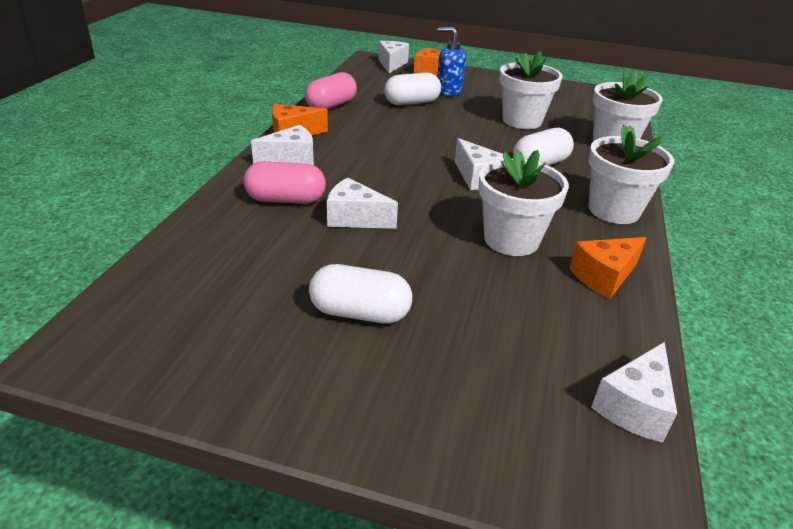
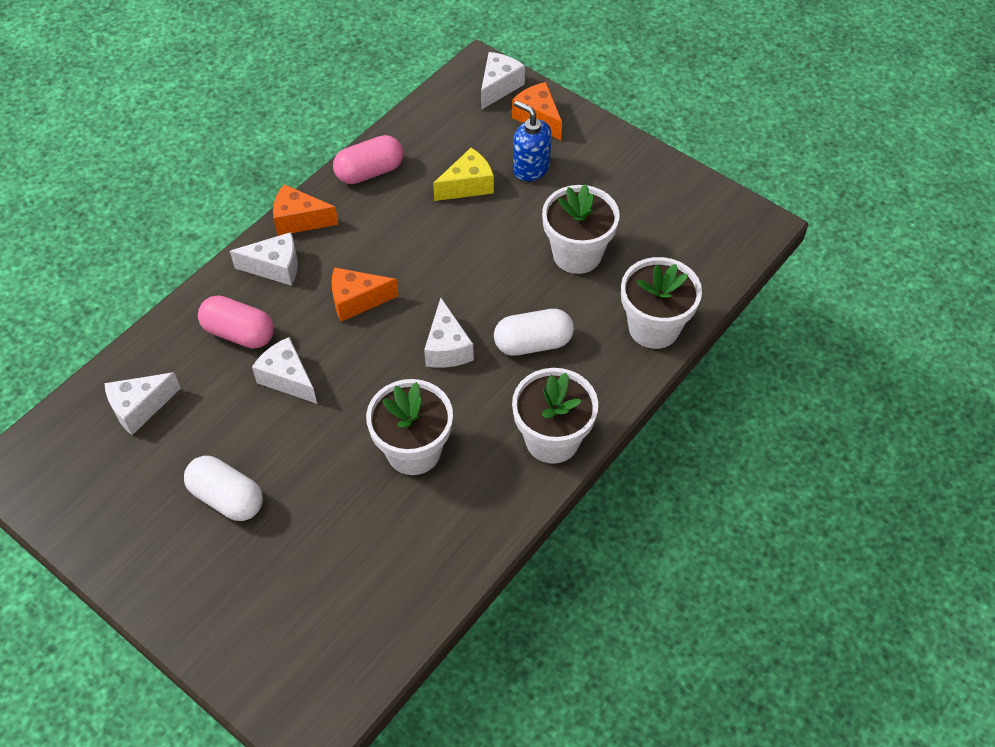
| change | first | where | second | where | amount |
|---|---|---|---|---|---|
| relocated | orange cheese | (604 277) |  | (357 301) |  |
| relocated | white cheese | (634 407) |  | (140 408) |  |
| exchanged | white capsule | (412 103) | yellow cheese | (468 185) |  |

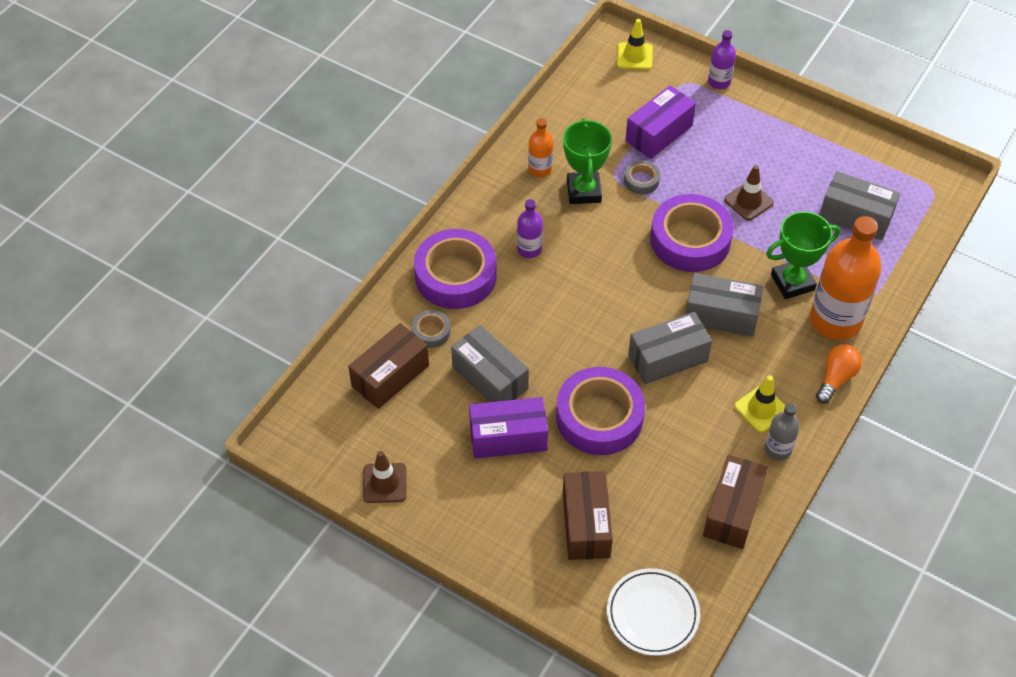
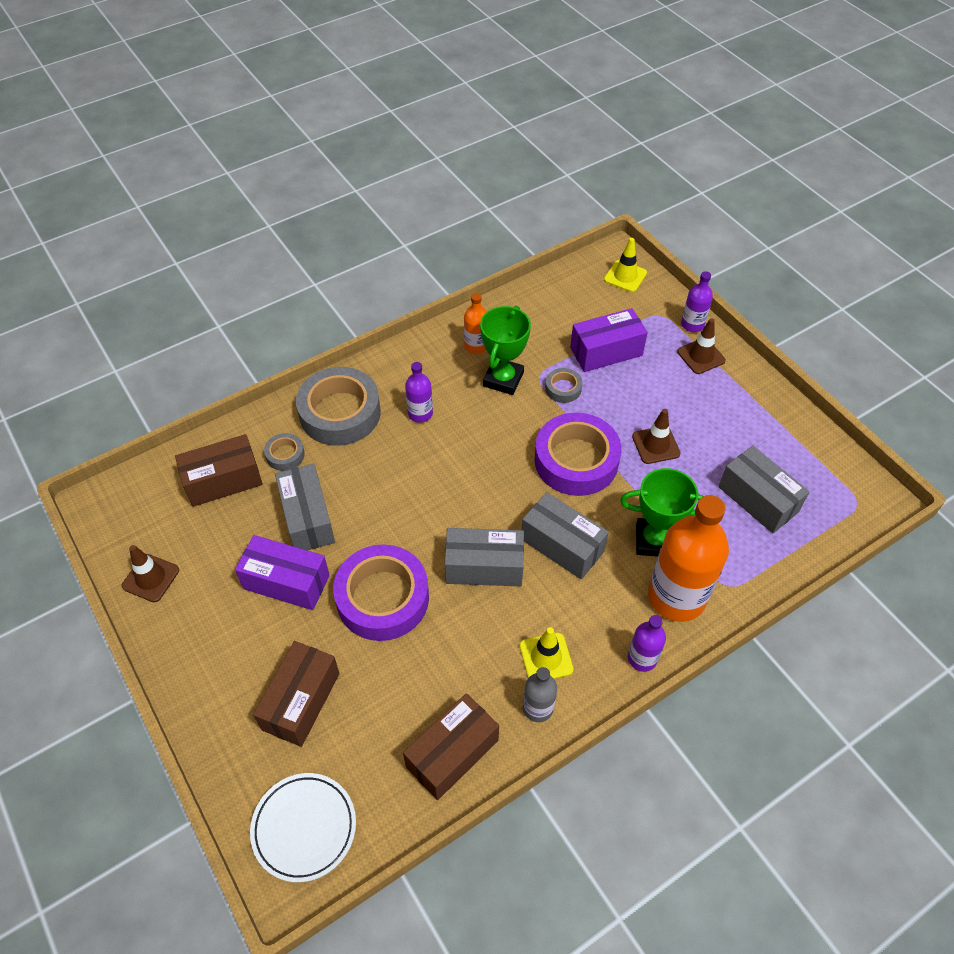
| change | first | where | second | where | amount |
|---|---|---|---|---|---|
| appeared |  |  | brown traffic cone | (701 356) |  |
| exchanged | orange light bulb | (835 378) | purple bottle | (642 658) |  |
| colour | purple tape | (455 275) | grey tape | (340 413) |  |

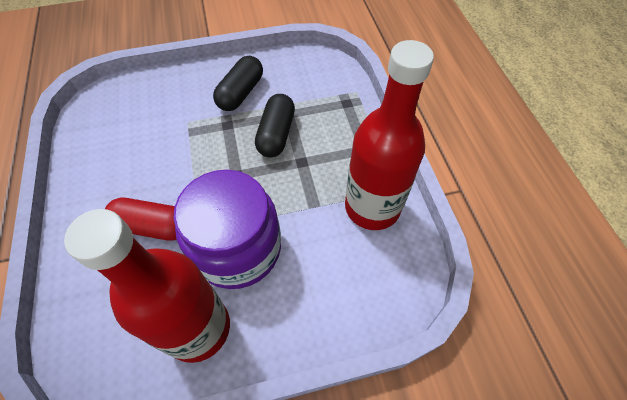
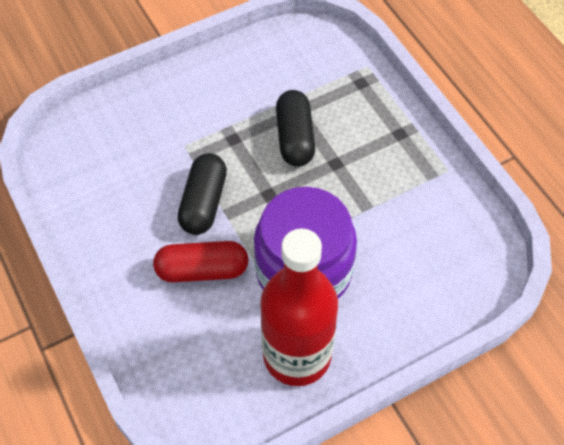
| change | first | where | second | where | amount |
|---|---|---|---|---|---|
| missing | red bottle | (372 207) |  |  |  |
| relocated | black capsule | (241 93) |  | (204 203) |  |

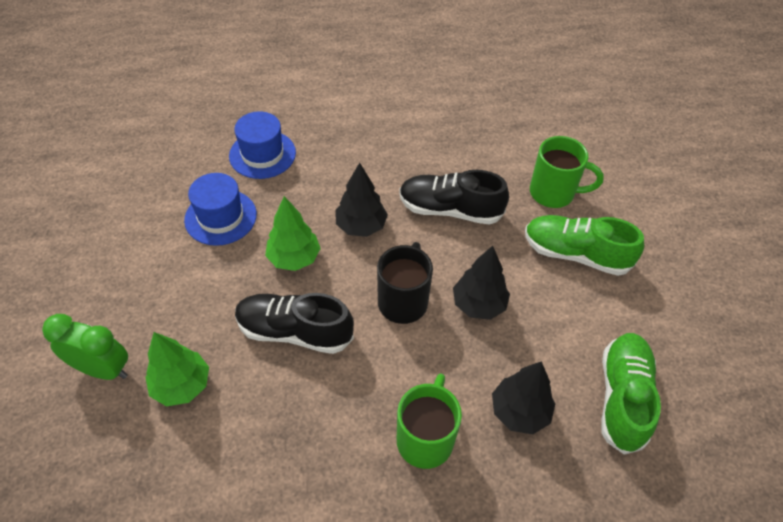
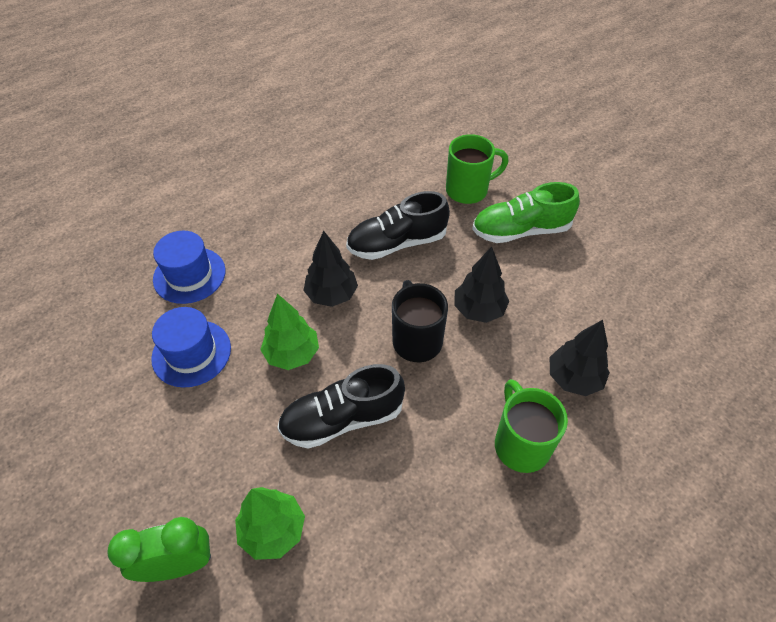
| change | first | where | second | where | amount |
|---|---|---|---|---|---|
| missing | green shoe | (622 398) |  |  |  |

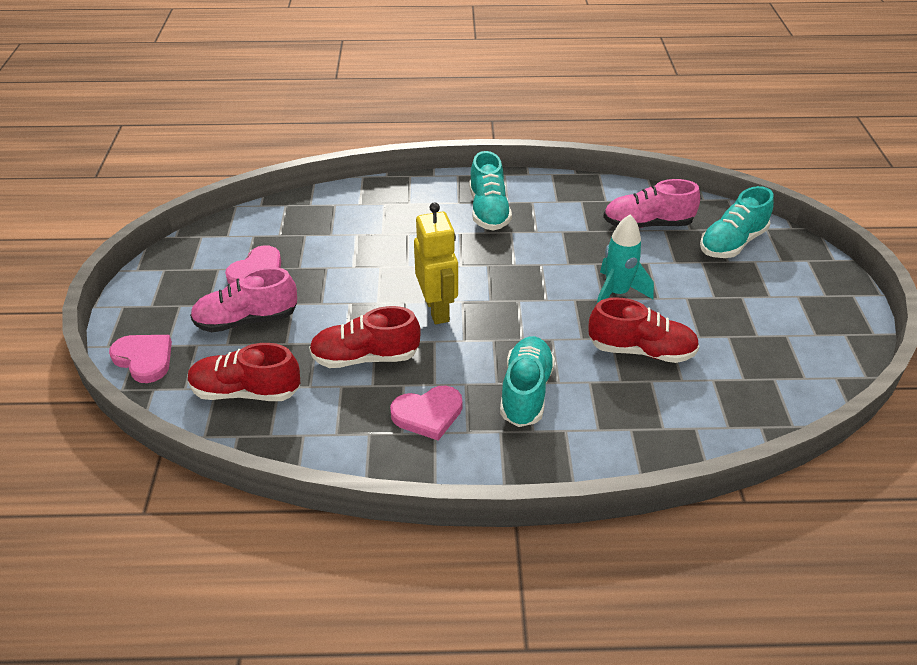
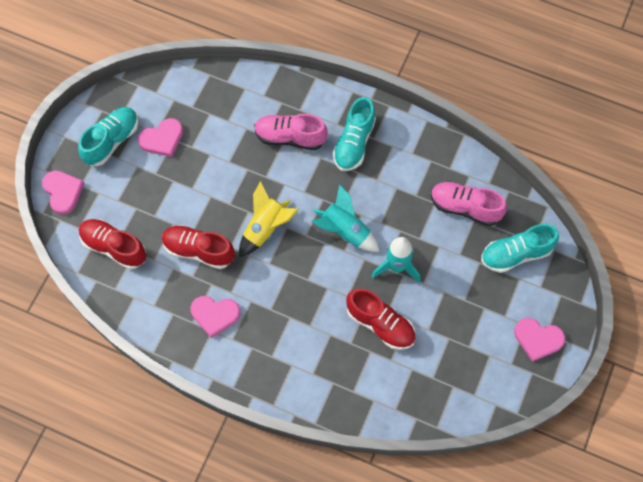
| change | first | where | second | where | amount |
|---|---|---|---|---|---|
| appeared |  |  | turquoise rocket | (345 231) |  |
| appeared |  |  | pink heart | (538 339) |  |
| relocated | pink shoe | (246 320) |  | (290 137) |  |
| relocated | turquoise shoe | (526 392) |  | (112 141) |  |
| exchanged | yellow robot | (437 310) | yellow rocket | (265 228) |  |

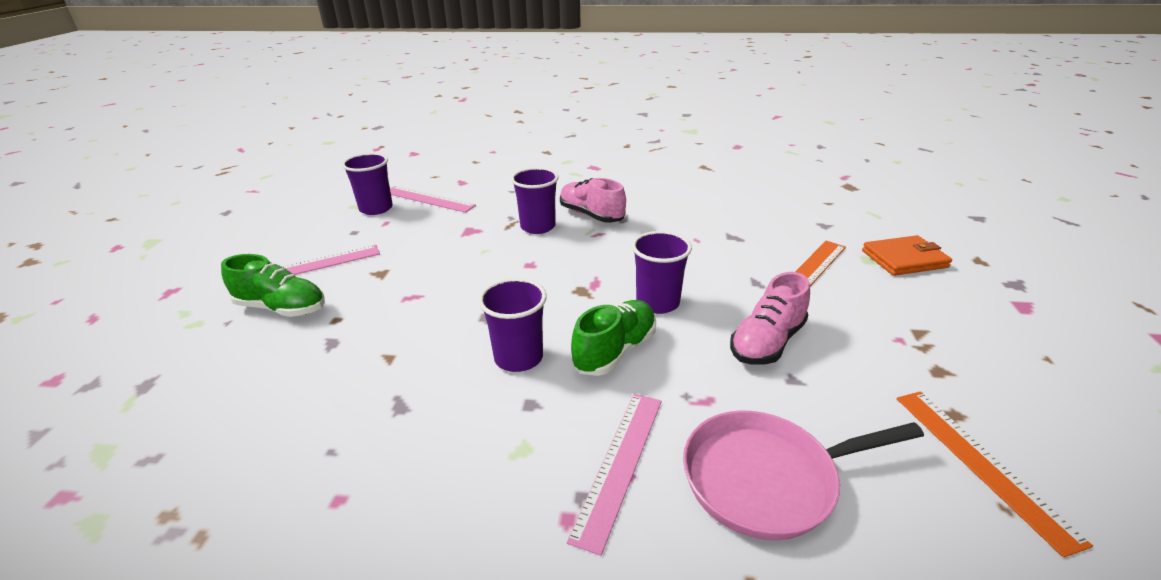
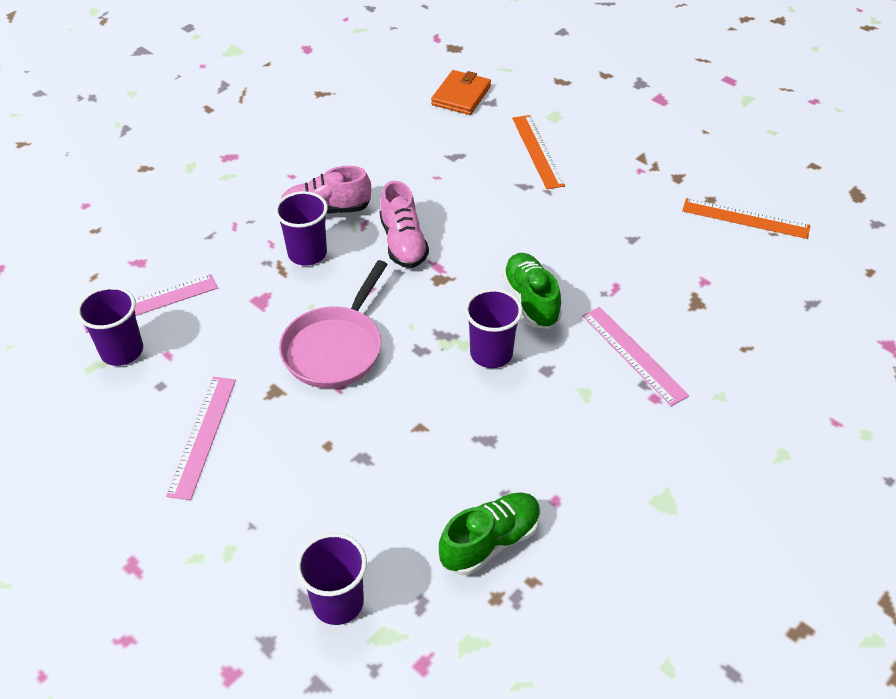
| change | first | where | second | where | amount |
|---|---|---|---|---|---|
| relocated | green shoe | (281 308) |  | (490 542) |  |
| relocated | purple cup | (657 303) |  | (338 602) |  |
| relocated | pink pan | (767 479) |  | (335 348) |  |
| relocated | pink shoe | (767 342) |  | (403 243) |  |
| relocated | orange wallet | (904 259) |  | (461 96) |  |

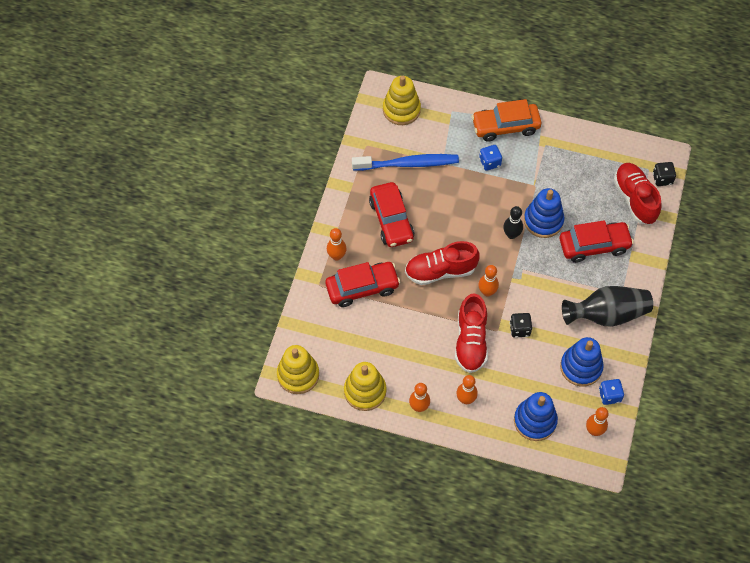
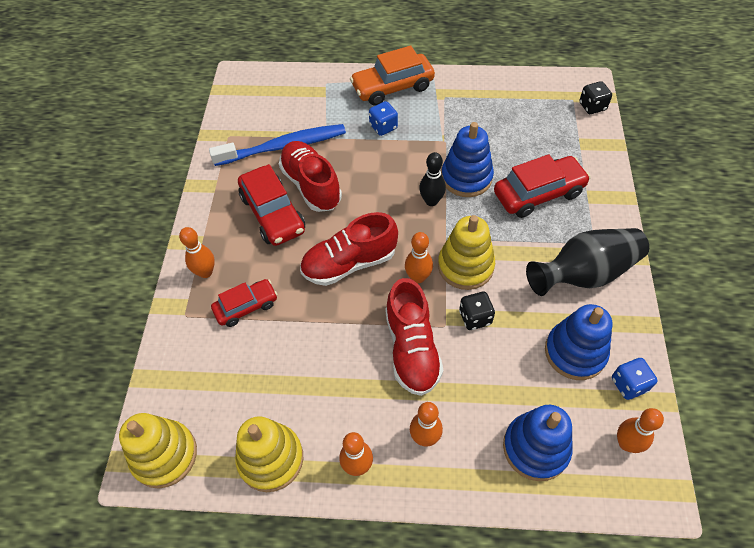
| change | first | where | second | where | amount |
|---|---|---|---|---|---|
| relocated | yellow stacking toy | (401 110) |  | (465 266) |  |
| relocated | red shoe | (635 199) |  | (311 185) |  |
| size | red car | (362 288) |  | (246 306) | x0.63 |

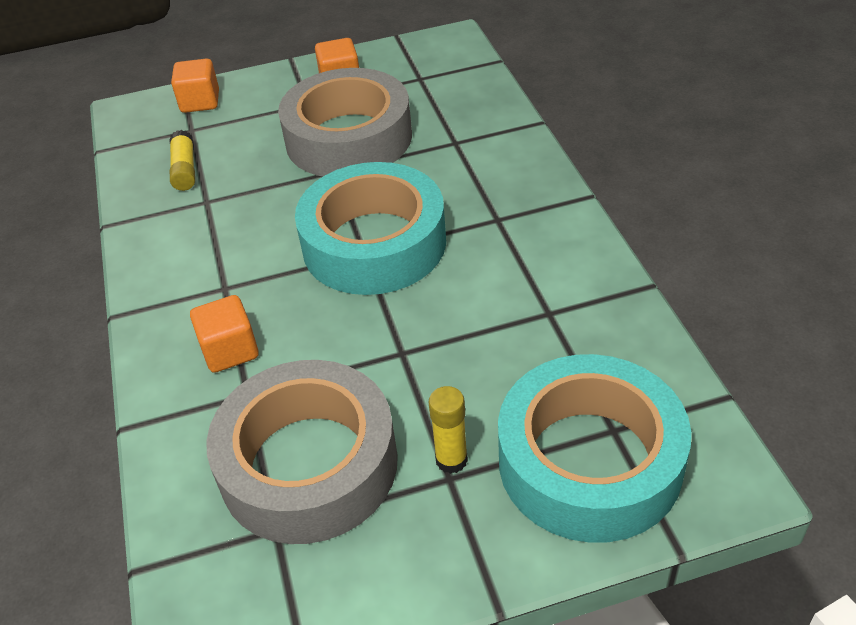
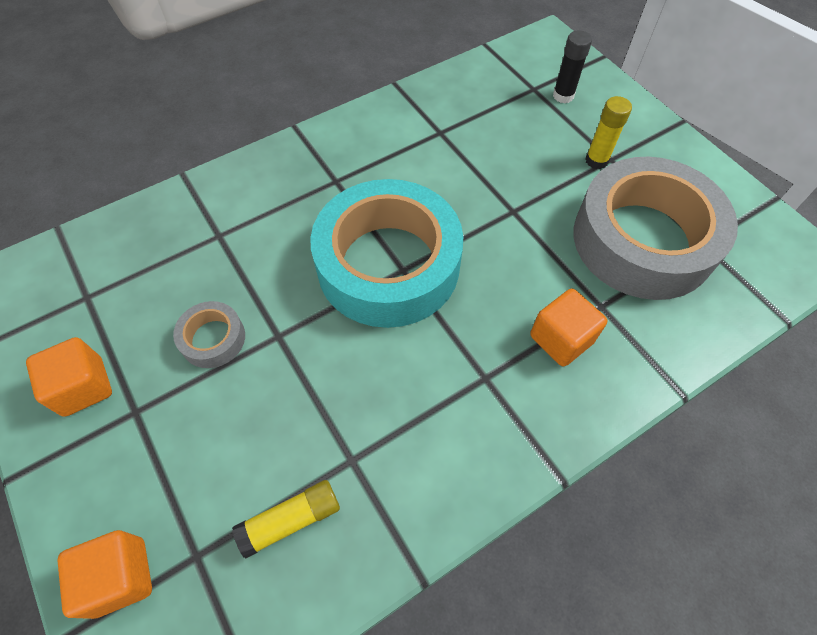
| change | first | where | second | where | amount |
|---|---|---|---|---|---|
| exchanged | turquoise tape | (590 461) | black glue stick | (563 96) |  |
| size | grey tape | (348 138) |  | (213 339) | x0.42 |

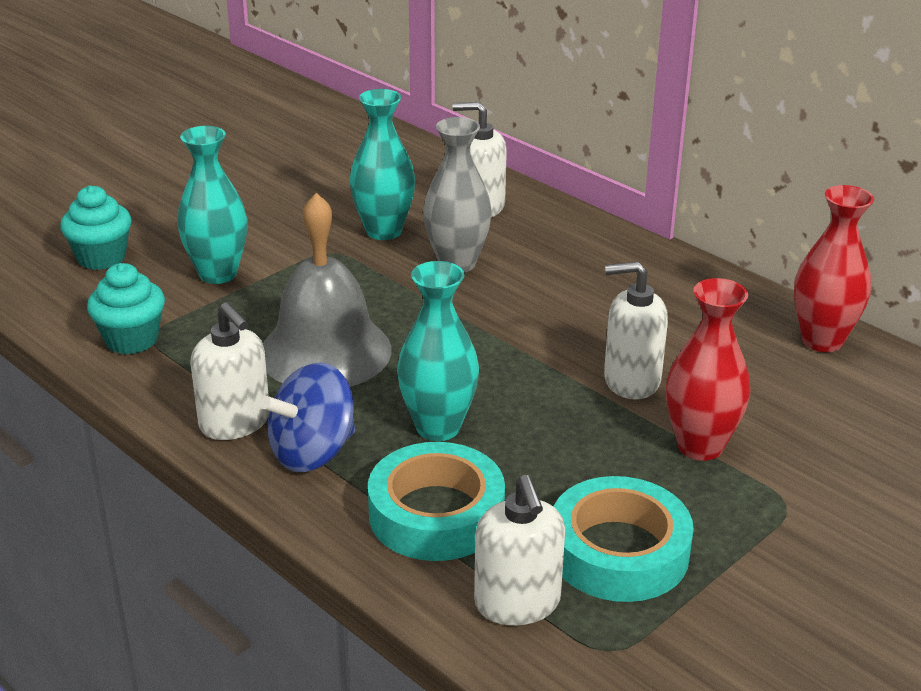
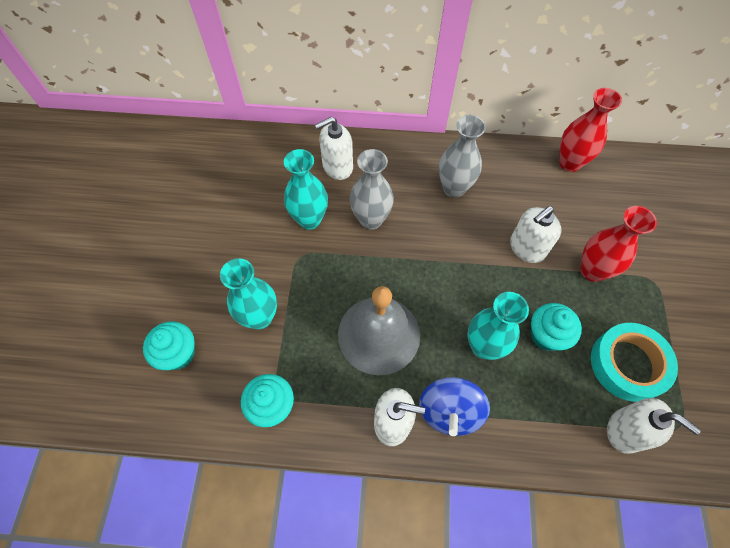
| change | first | where | second | where | amount |
|---|---|---|---|---|---|
| missing | turquoise tape | (436 514) |  |  |  |
| appeared |  |  | grey vase | (454 188) |  |
| appeared |  |  | turquoise cupcake | (546 335) |  |

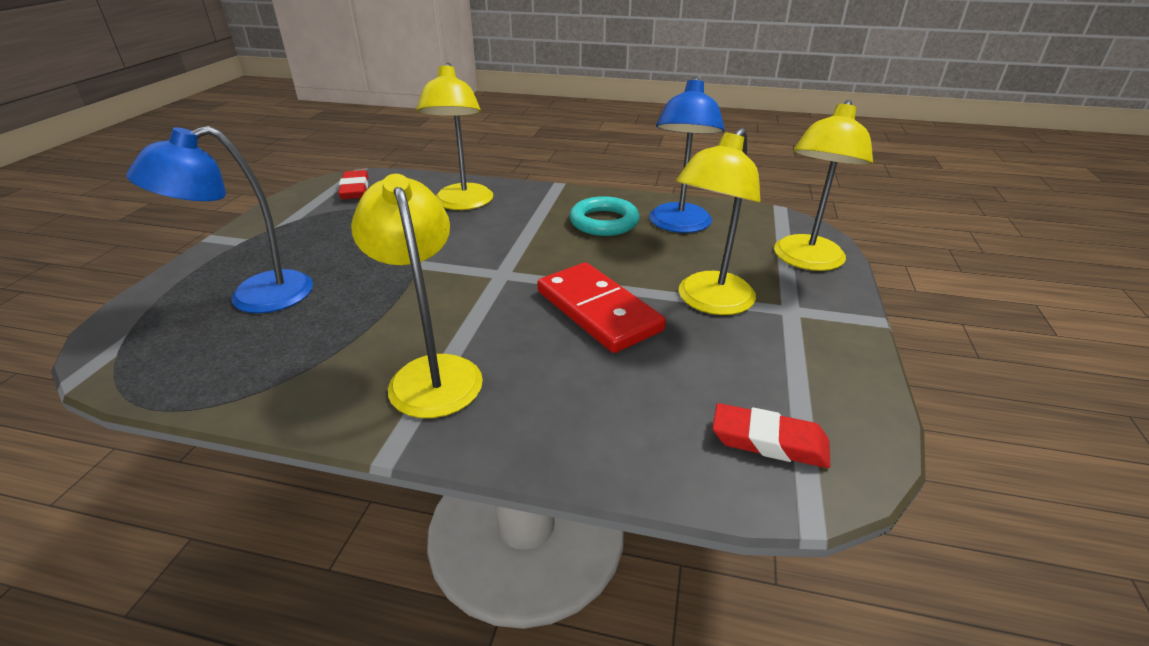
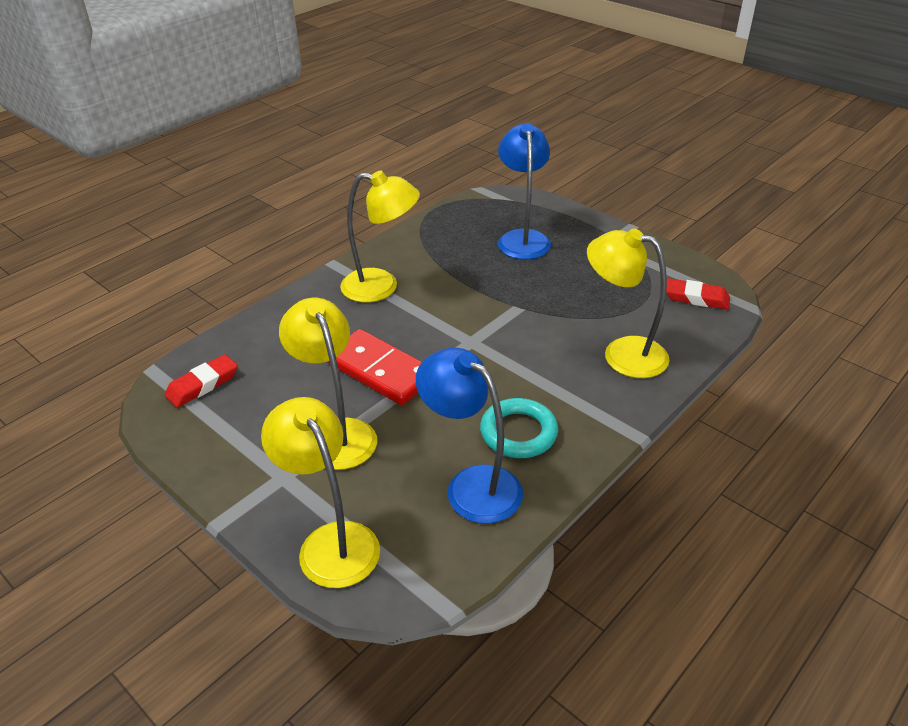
| change | first | where | second | where | amount |
|---|---|---|---|---|---|
| spun | red domino | (598 311) |  | (380 371) | 45 degrees clockwise |

